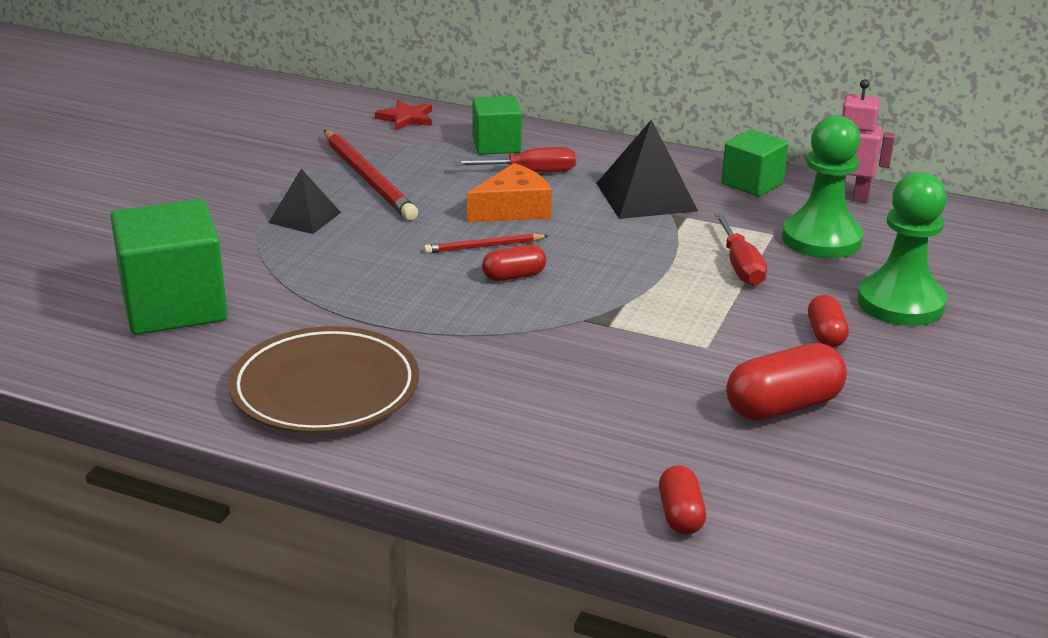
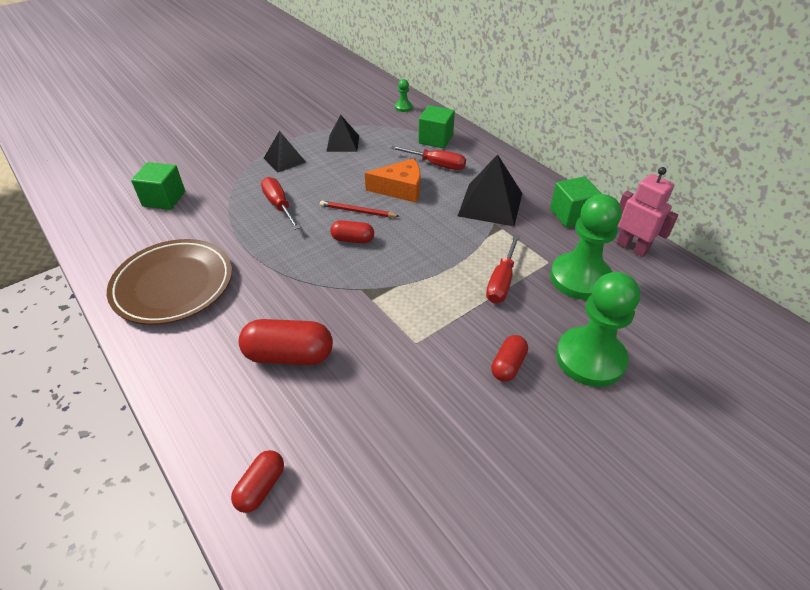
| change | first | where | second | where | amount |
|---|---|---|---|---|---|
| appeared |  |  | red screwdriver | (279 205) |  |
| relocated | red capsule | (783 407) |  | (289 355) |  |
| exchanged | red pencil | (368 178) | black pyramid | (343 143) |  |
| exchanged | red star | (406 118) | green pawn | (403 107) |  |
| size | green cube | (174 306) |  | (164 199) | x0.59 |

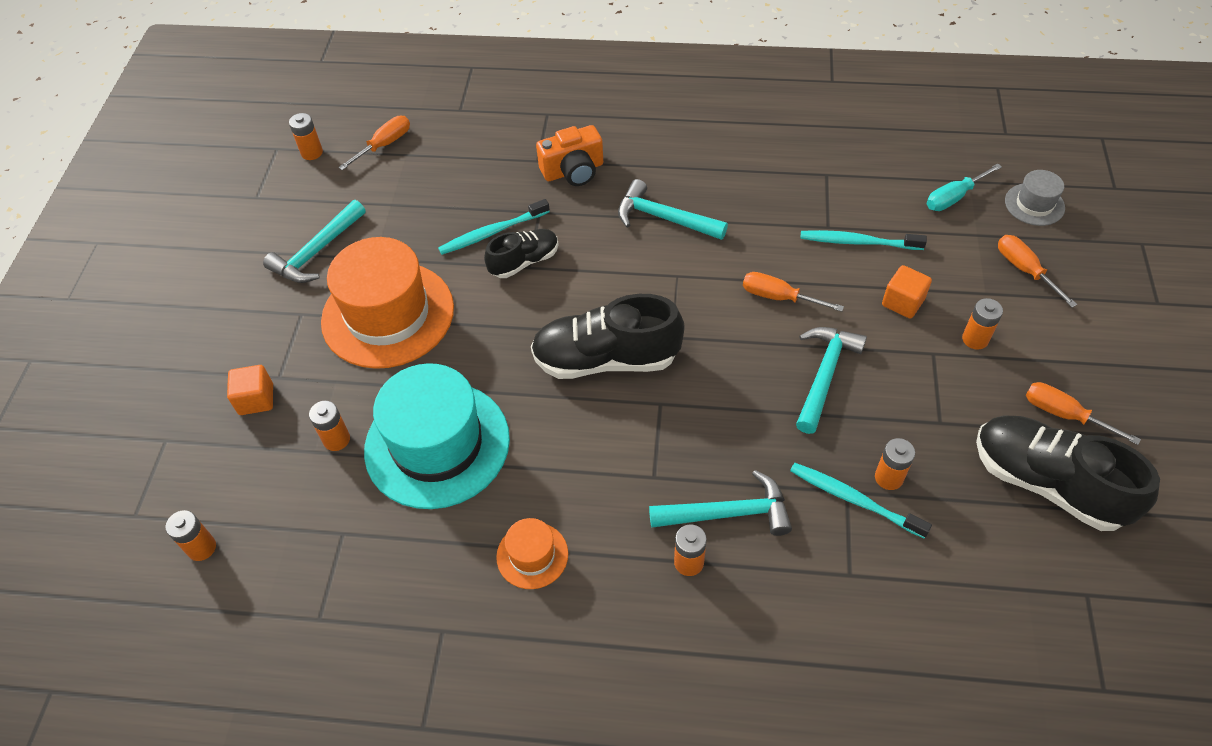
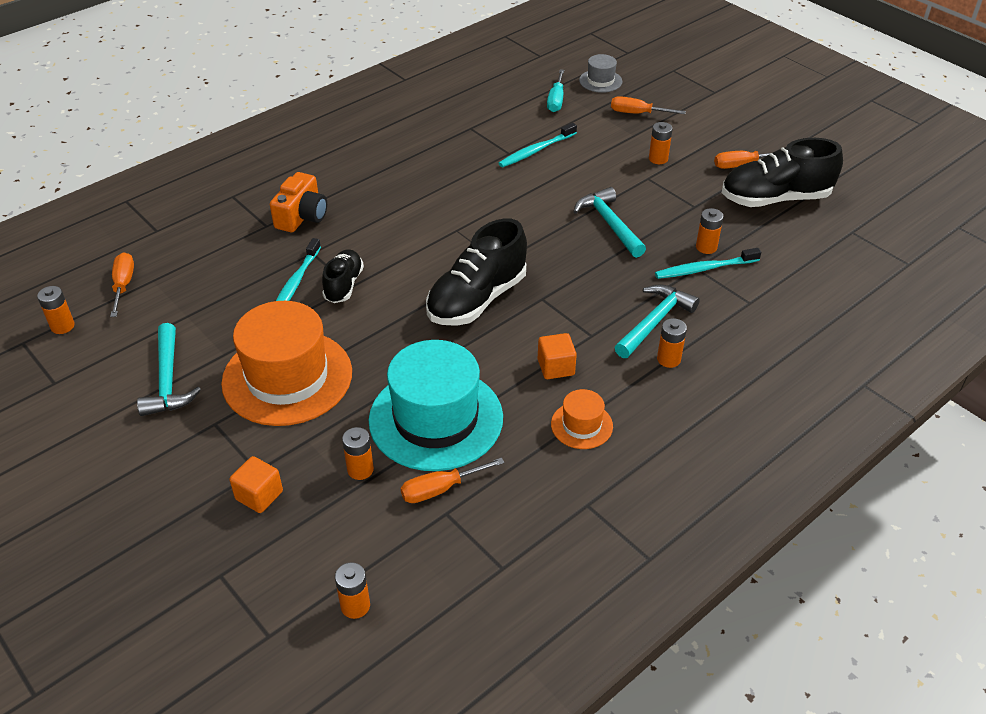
| change | first | where | second | where | amount |
|---|---|---|---|---|---|
| missing | turquoise hammer | (664 218) |  |  |  |
| relocated | orange screwdriver | (779 297) |  | (440 489) |  |
| relocated | orange cube | (902 302) |  | (556 367) |  |

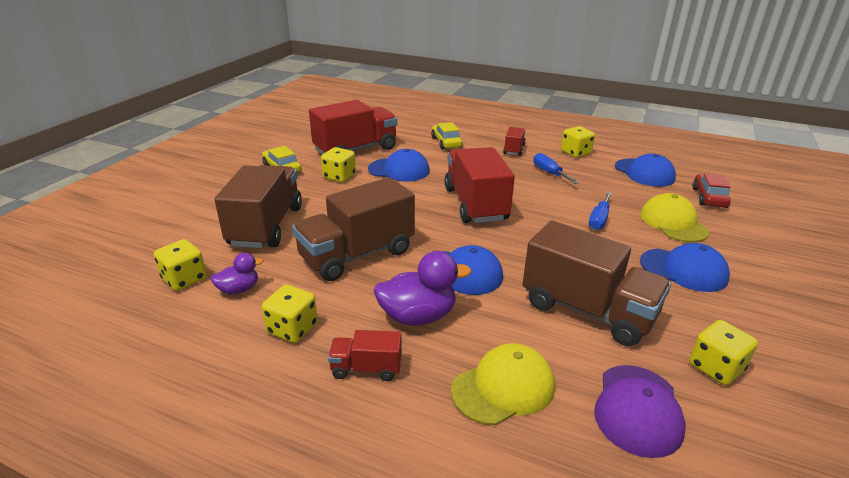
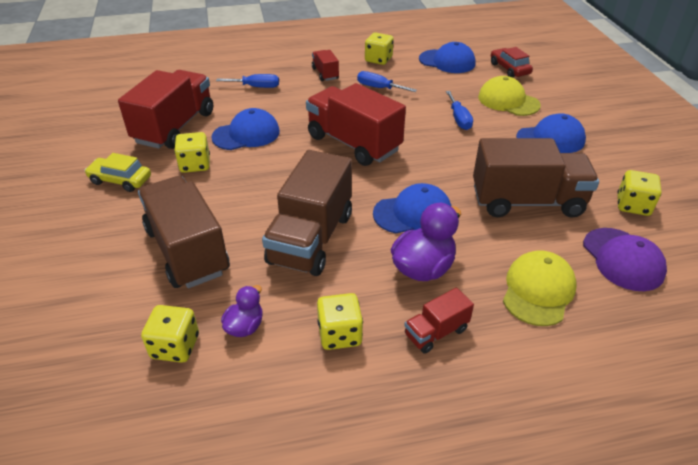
| change | first | where | second | where | amount |
|---|---|---|---|---|---|
| exchanged | yellow car | (446 142) | blue screwdriver | (256 87) |  |

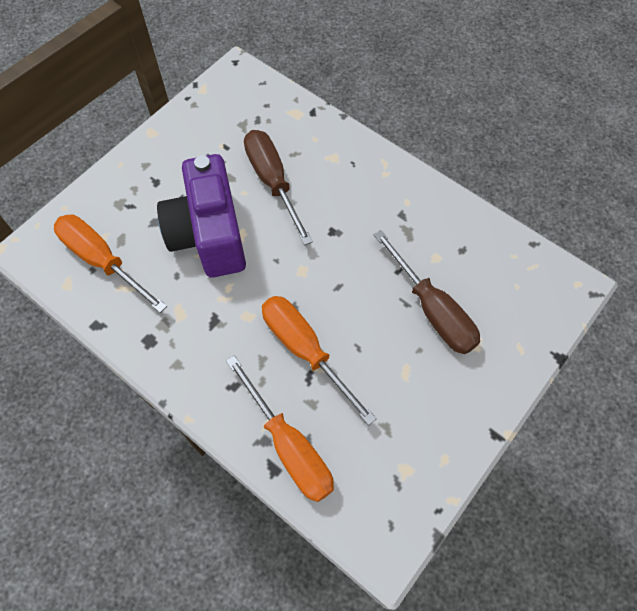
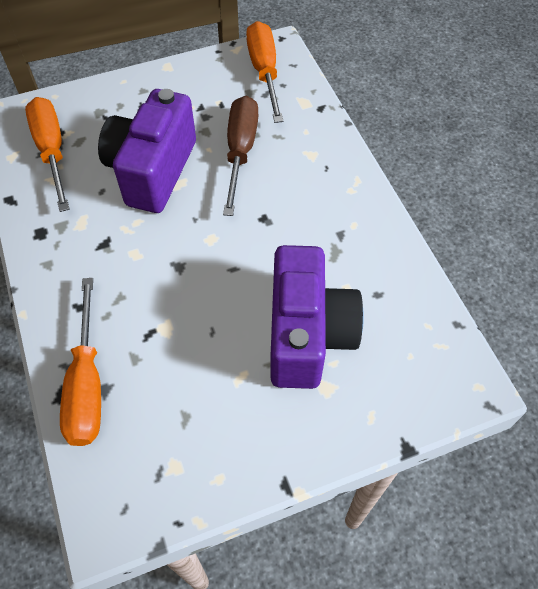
| change | first | where | second | where | amount |
|---|---|---|---|---|---|
| relocated | orange screwdriver | (305 350) |  | (264 72) |  |
| exchanged | brown screwdriver | (432 310) | purple camera | (307 334) |  |

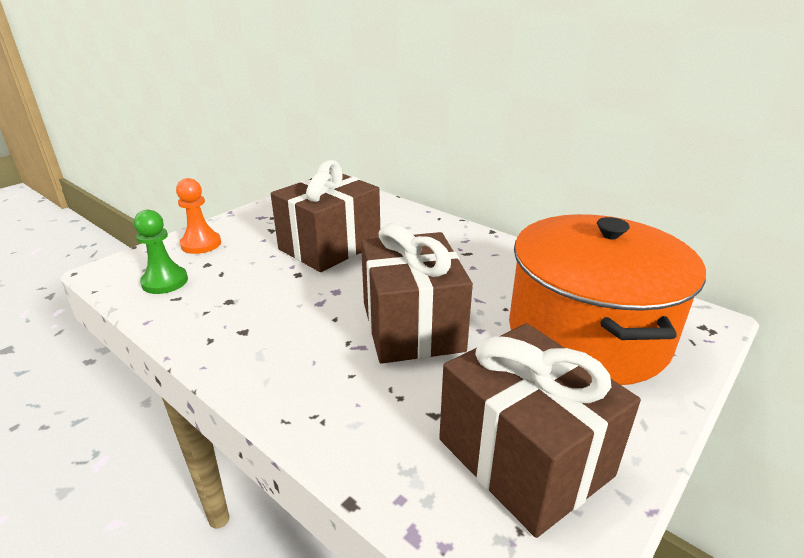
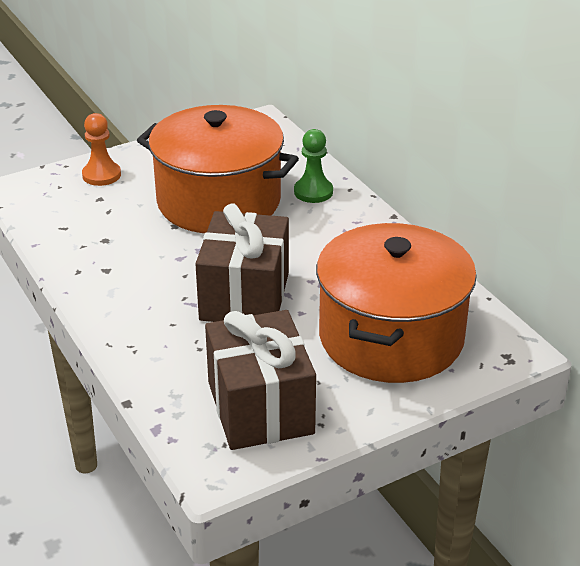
| change | first | where | second | where | amount |
|---|---|---|---|---|---|
| relocated | green pawn | (165 282) |  | (313 192) |  |
| exchanged | brown gift | (330 246) | orange pot | (219 201) |  |

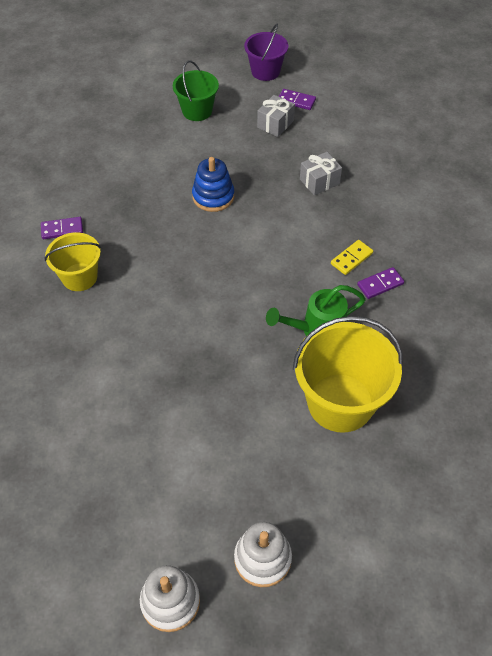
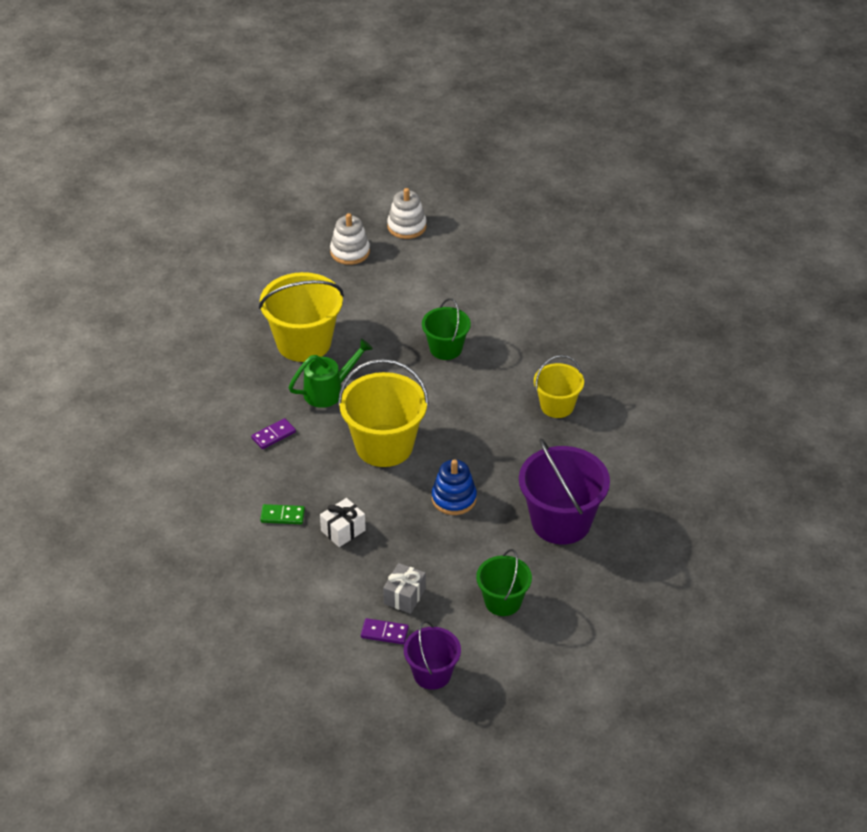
| change | first | where | second | where | amount |
|---|---|---|---|---|---|
| missing | purple domino | (62 229) |  |  |  |
| missing | yellow domino | (351 258) |  |  |  |
| appeared |  |  | green domino | (282 516) |  |
| appeared |  |  | yellow bucket | (384 446) |  |
| appeared |  |  | green bucket | (446 348) |  |
| appeared |  |  | purple bucket | (561 521) |  |
| colour | grey gift | (319 181) | white gift | (343 530) |  |

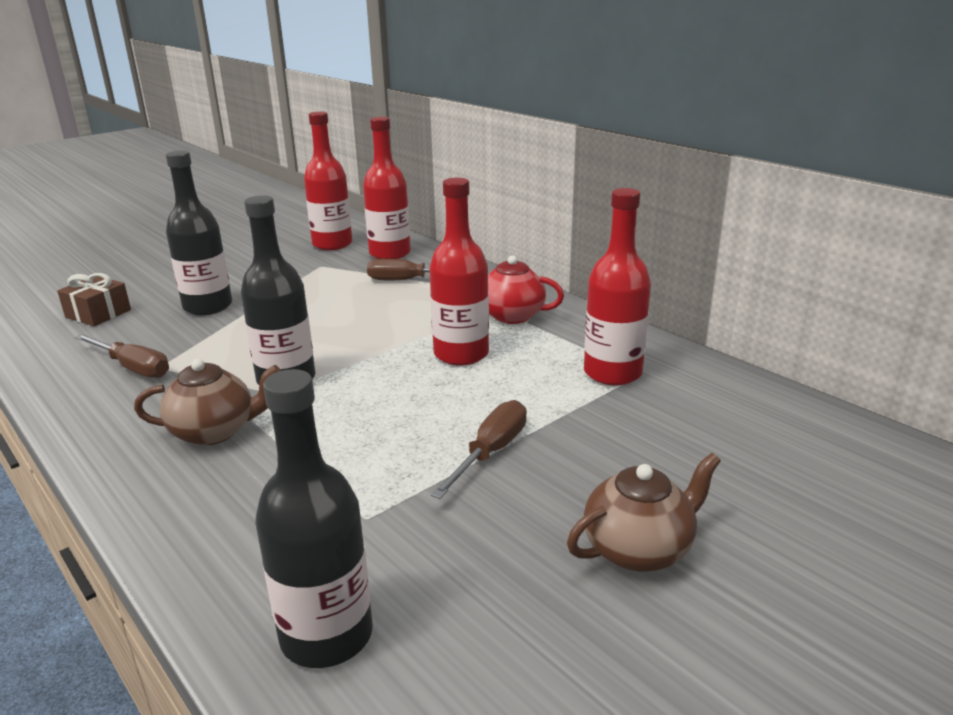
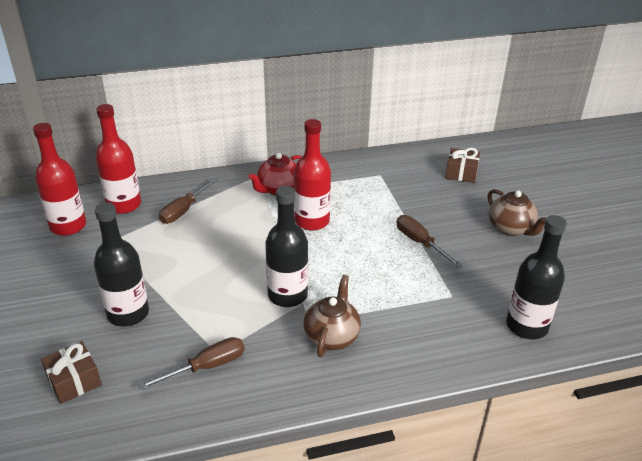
| change | first | where | second | where | amount |
|---|---|---|---|---|---|
| missing | red bottle | (612 373) |  |  |  |
| appeared |  |  | brown gift | (461 173) |  |
| spun | brown teapot | (639 549) |  | (511 228) | 150 degrees clockwise |

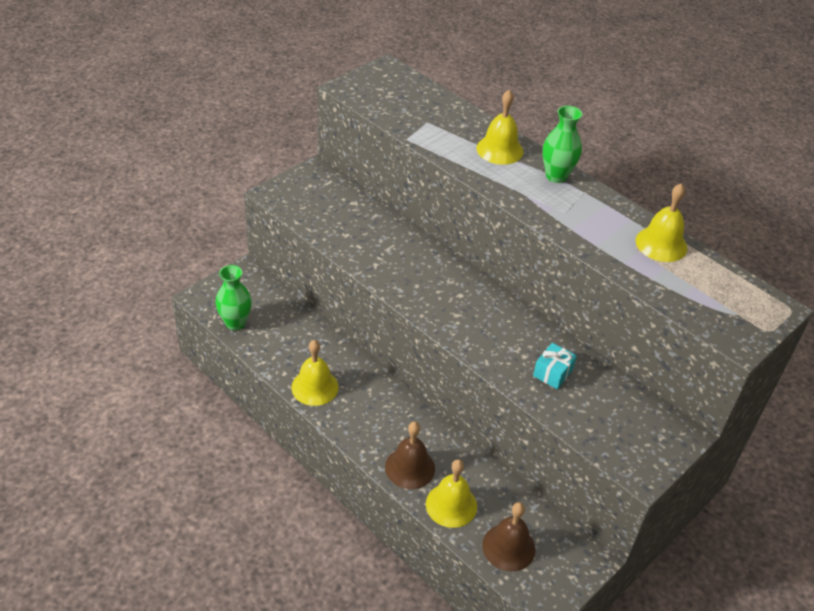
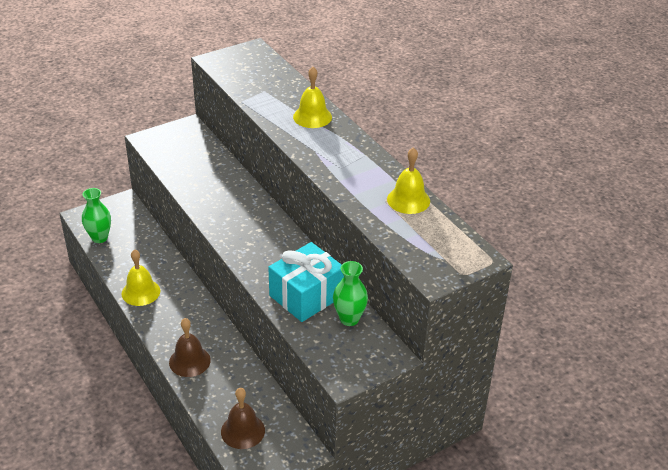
| change | first | where | second | where | amount |
|---|---|---|---|---|---|
| missing | yellow bell | (451 505) |  |  |  |
| relocated | green vase | (556 176) |  | (349 319) |  |
| size | turquoise gift | (552 373) |  | (306 296) | x2.12 |

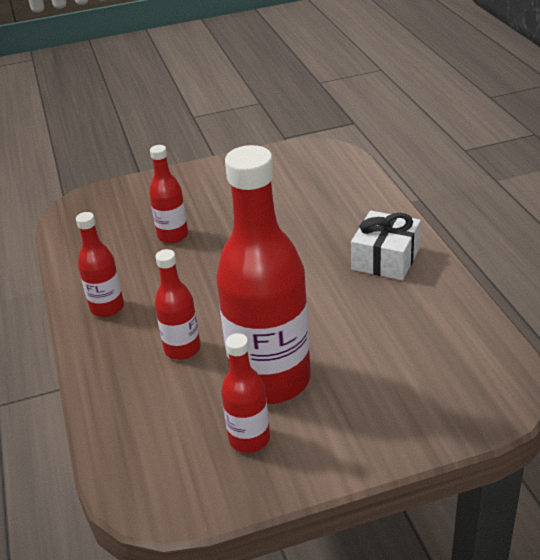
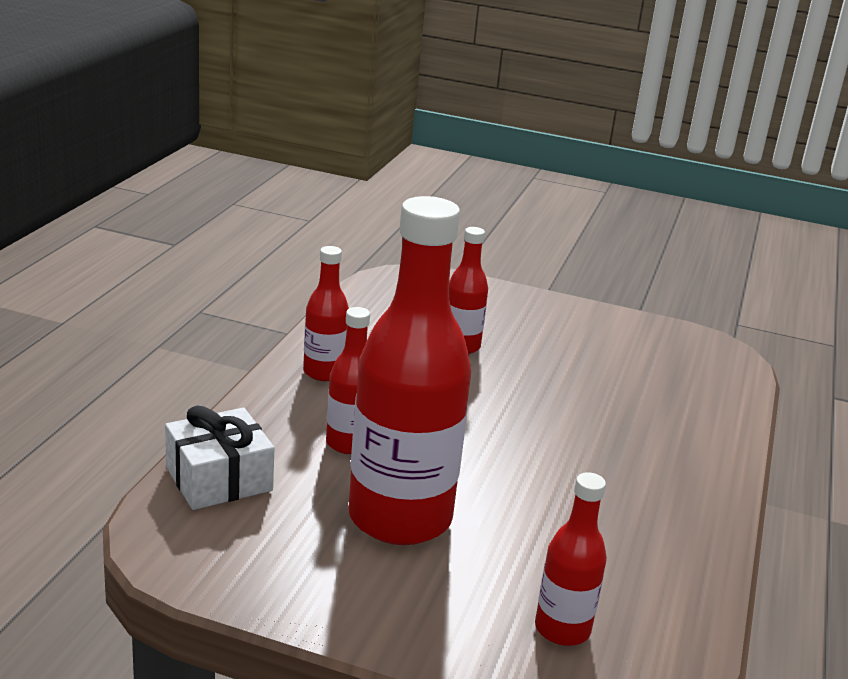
| change | first | where | second | where | amount |
|---|---|---|---|---|---|
| relocated | red bottle | (249 439) |  | (562 629) |  |
| relocated | white gift | (385 259) |  | (219 479) |  |

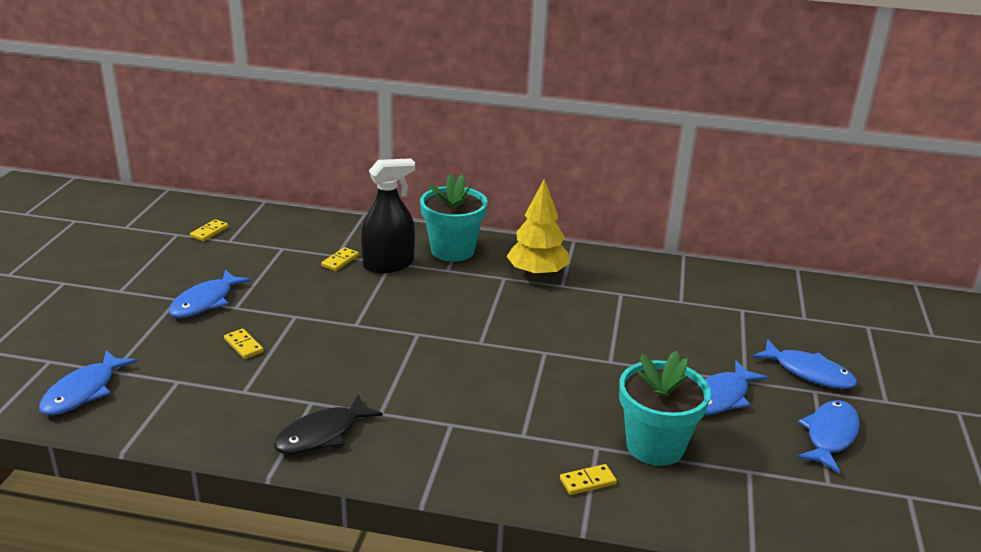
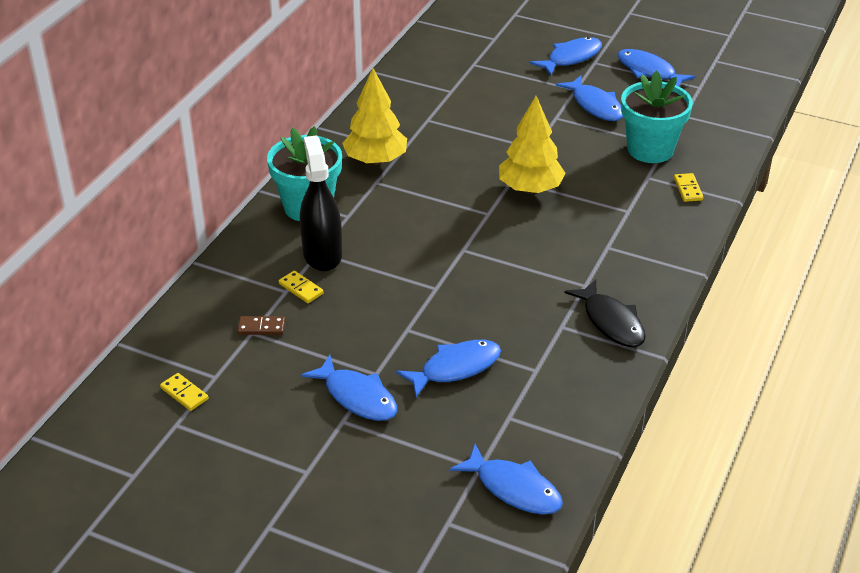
| change | first | where | second | where | amount |
|---|---|---|---|---|---|
| appeared |  |  | brown domino | (261 327) |  |
| appeared |  |  | yellow tree | (530 189) |  |
| exchanged | yellow domino | (243 346) | blue fish | (455 368) |  |

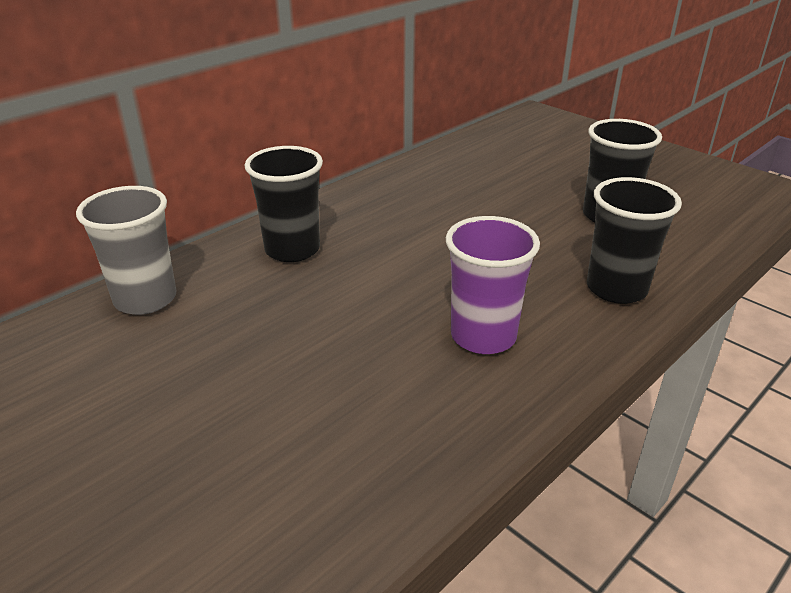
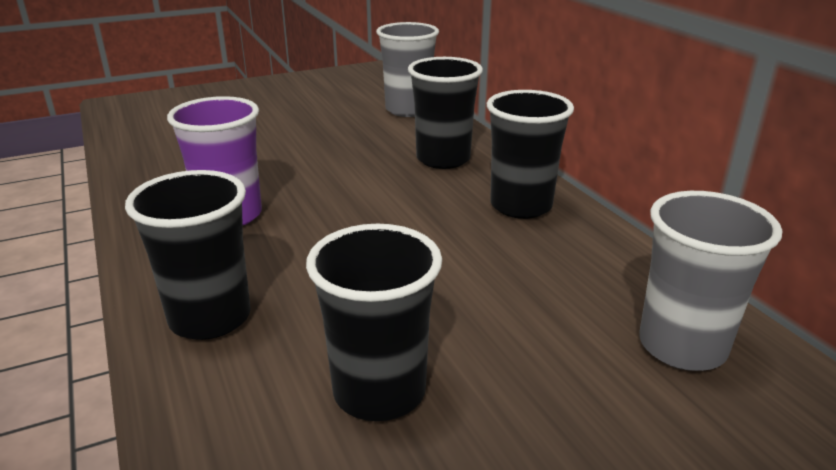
| change | first | where | second | where | amount |
|---|---|---|---|---|---|
| appeared |  |  | black cup | (521 206) |  |
| appeared |  |  | grey cup | (682 346) |  |

